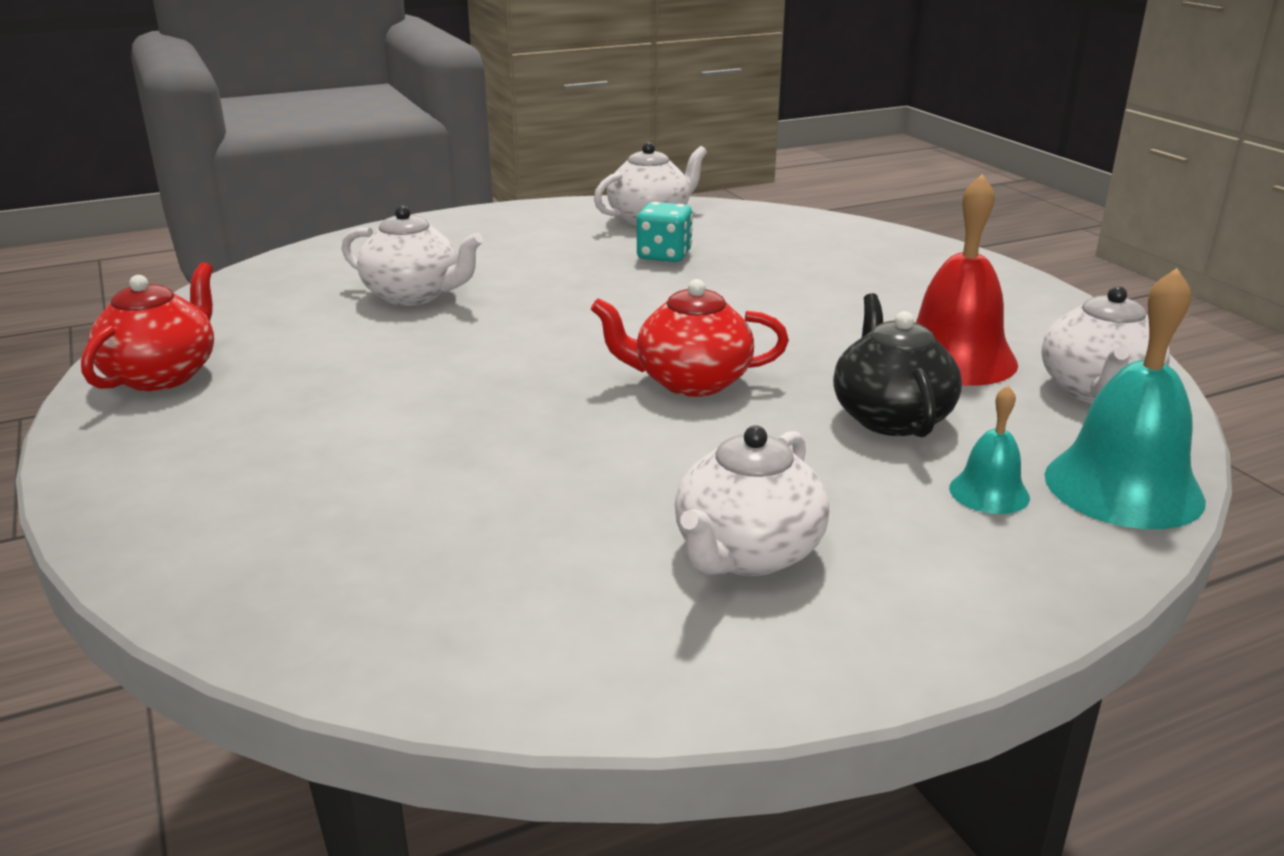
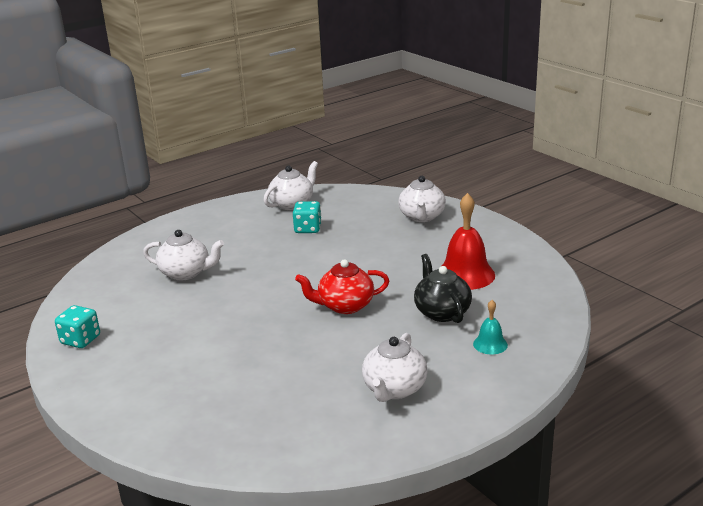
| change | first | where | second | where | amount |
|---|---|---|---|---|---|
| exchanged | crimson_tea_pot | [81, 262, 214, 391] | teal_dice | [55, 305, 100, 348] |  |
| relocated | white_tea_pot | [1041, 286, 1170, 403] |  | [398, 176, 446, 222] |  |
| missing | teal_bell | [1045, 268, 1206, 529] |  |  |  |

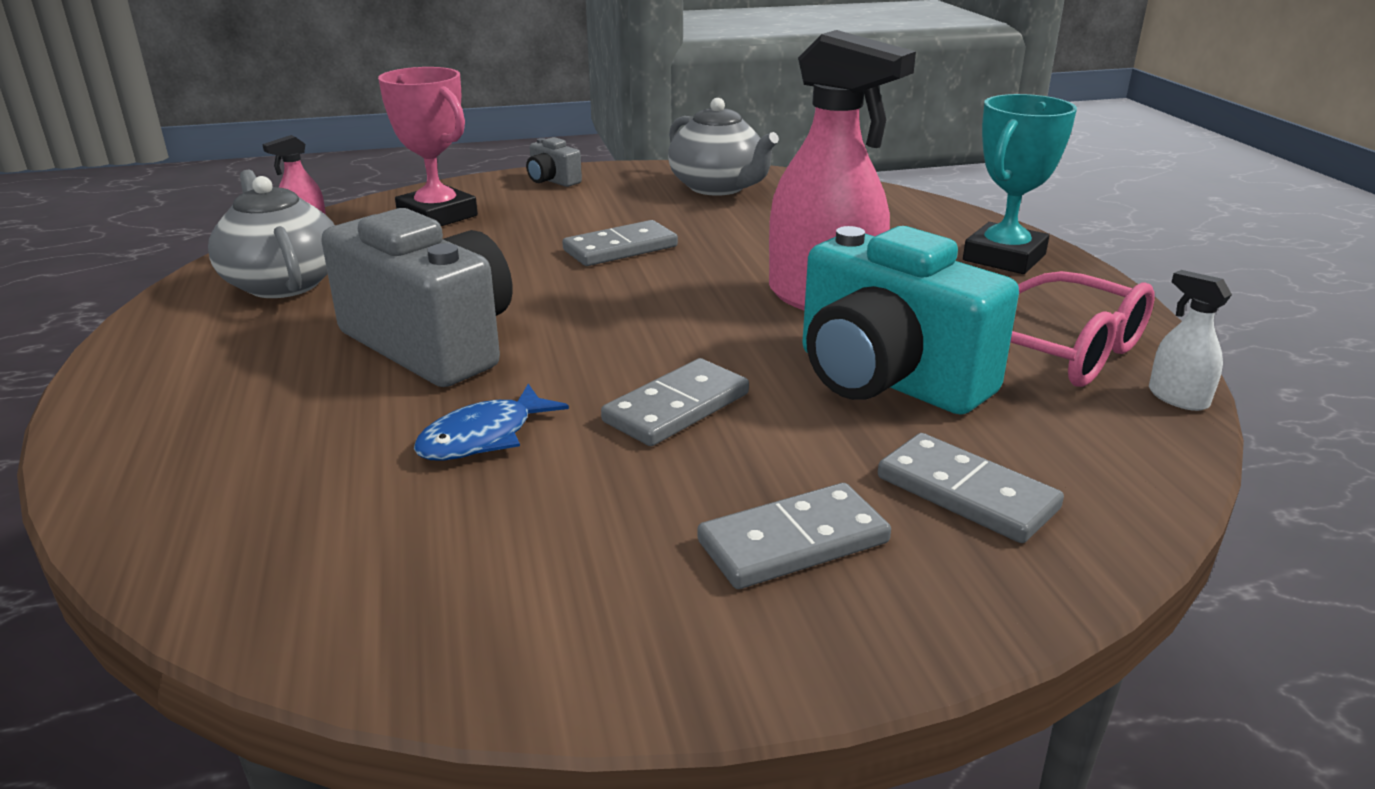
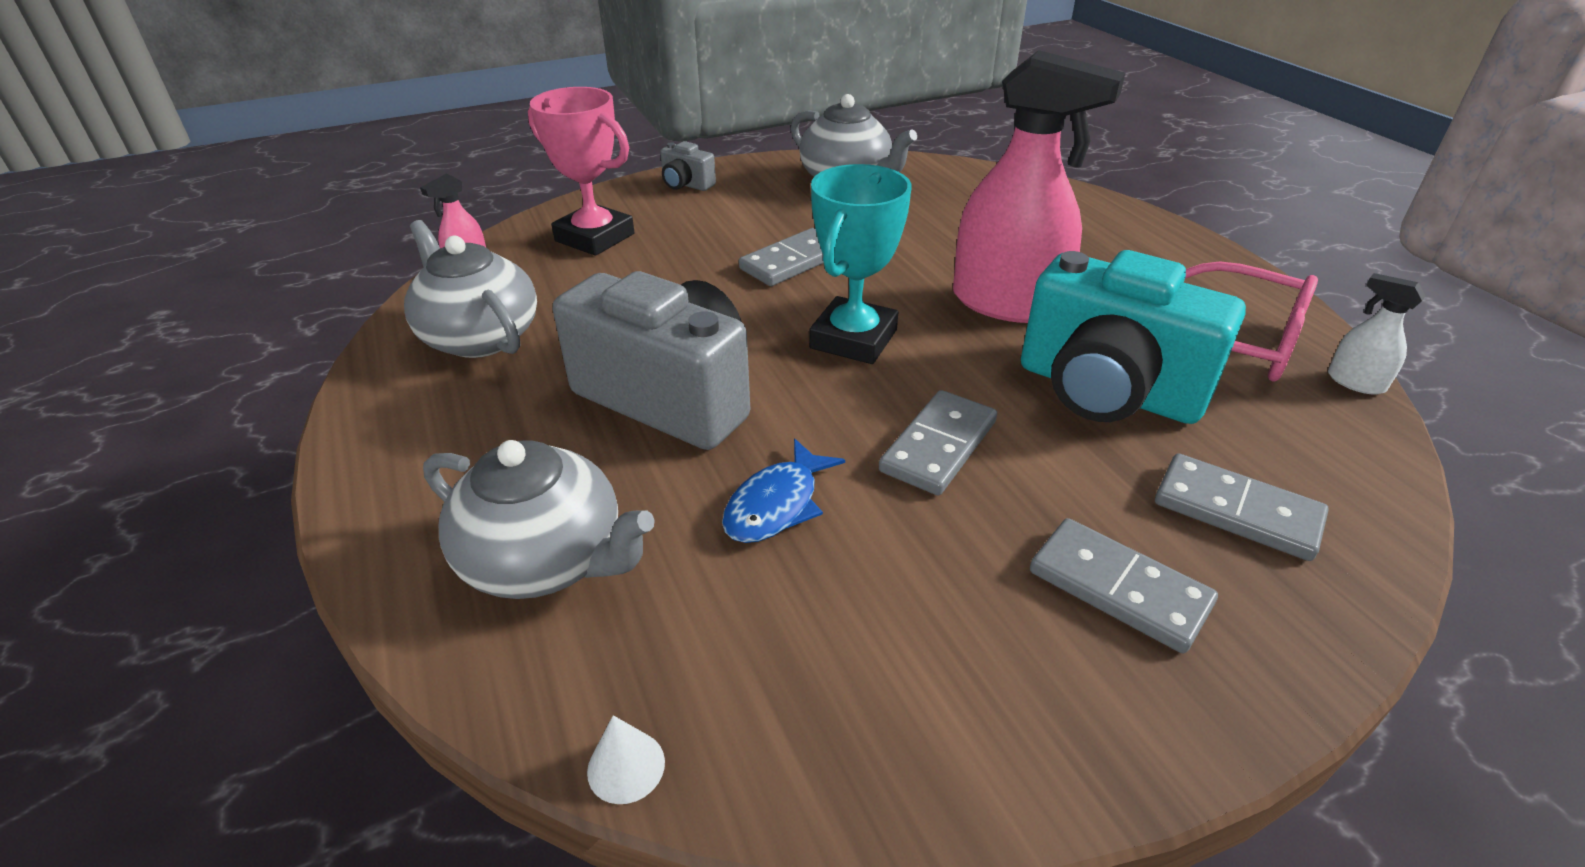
| change | first | where | second | where | amount |
|---|---|---|---|---|---|
| appeared |  |  | grey_tea_pot | [423, 440, 655, 599] |  |
| appeared |  |  | white_solid_cone | [587, 715, 665, 804] |  |
| relocated | teal_trophy | [963, 94, 1077, 274] |  | [809, 164, 911, 364] |  |
| spun | grey_domino | [697, 483, 891, 589] |  | [1030, 518, 1218, 653] | 75 degrees clockwise |

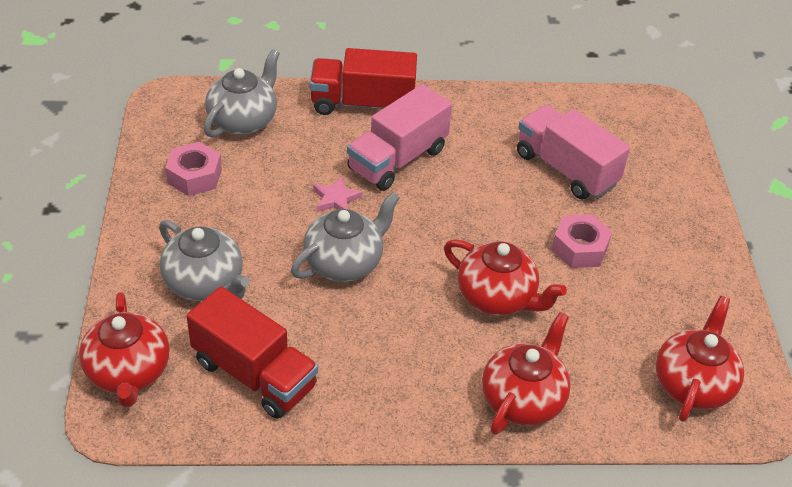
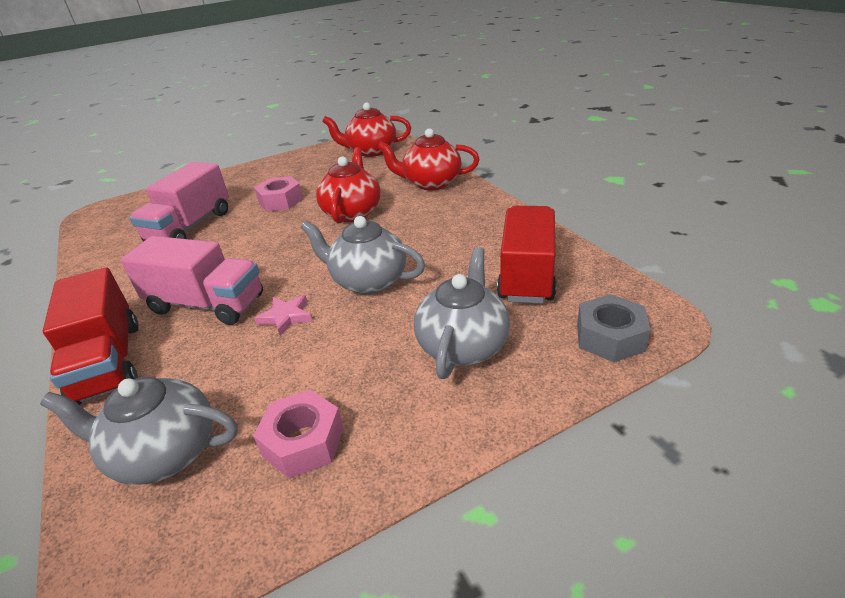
| change | first | where | second | where | amount |
|---|---|---|---|---|---|
| exchanged | crimson_tea_pot | [79, 292, 170, 408] | grey_hex_nut | [577, 294, 651, 362] |  |

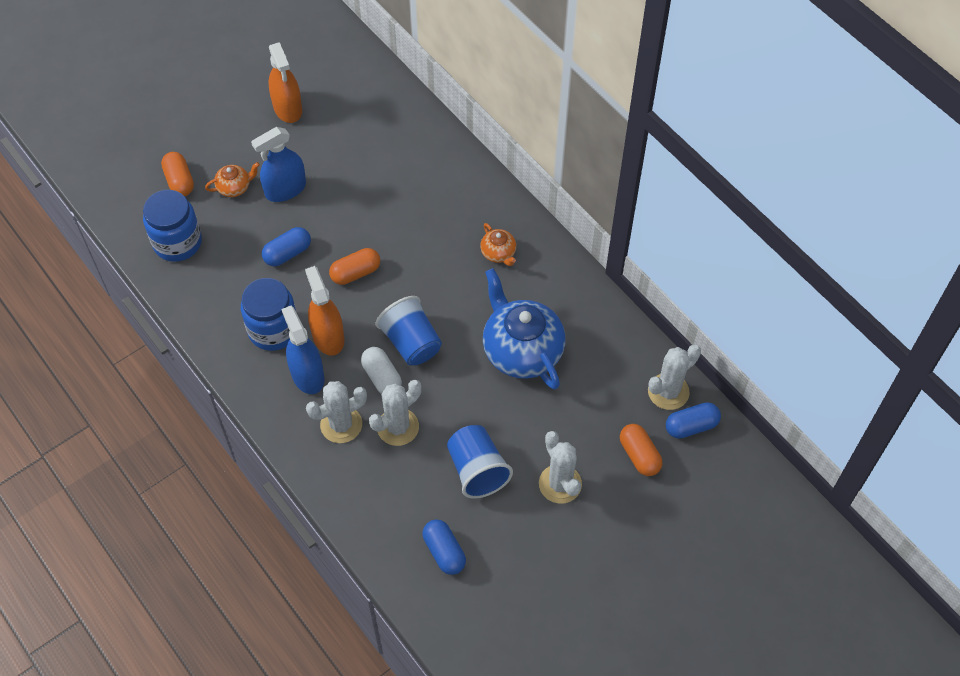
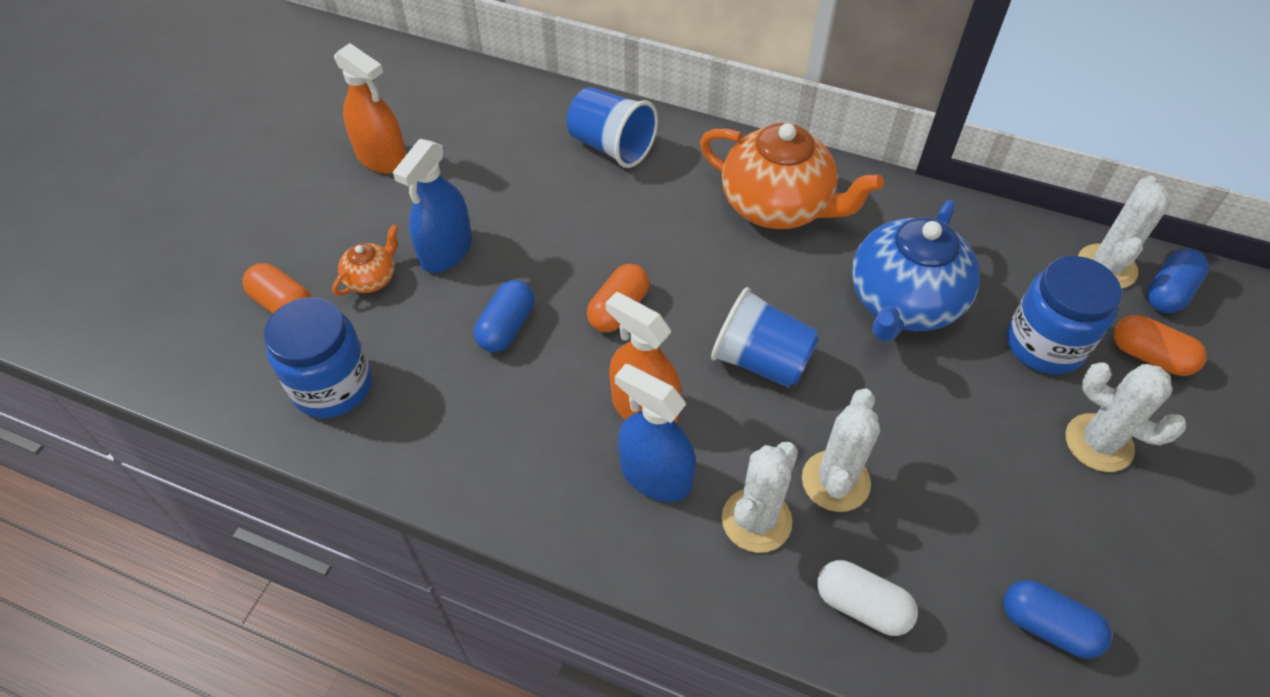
| change | first | where | second | where | amount |
|---|---|---|---|---|---|
| relocated | cobalt_beaker | [447, 425, 513, 499] |  | [567, 87, 658, 168] |  |
| size | bright_orange_tea_pot | [480, 223, 516, 266] |  | [700, 123, 884, 229] | x2.19 |
| relocated | white_capsule | [361, 347, 402, 394] |  | [817, 560, 918, 636] |  |
| spun | cobalt_tea_pot | [483, 268, 566, 390] |  | [852, 200, 980, 342] | 90 degrees counterclockwise |
| relocated | cobalt_jam_jar | [241, 278, 297, 351] |  | [1007, 256, 1122, 375] |  |

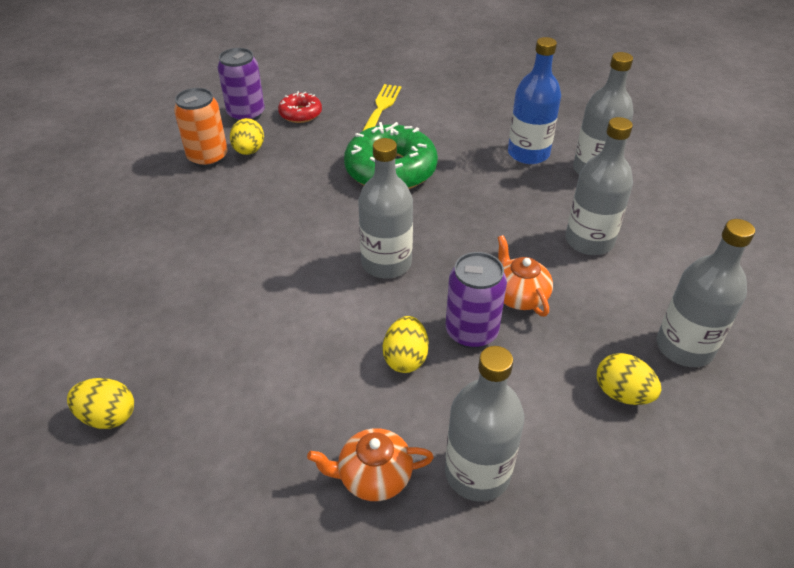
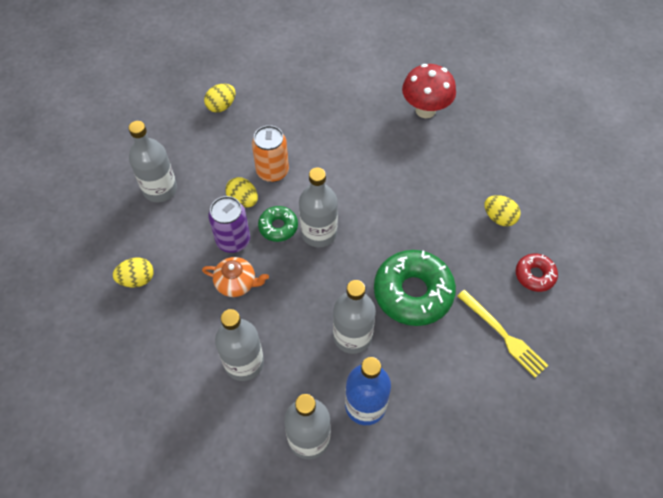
| change | first | where | second | where | amount |
|---|---|---|---|---|---|
| relocated | golden_toy_egg | [67, 378, 134, 429] |  | [204, 84, 236, 113] |  |
| relocated | bright_orange_can | [174, 88, 228, 168] |  | [252, 125, 289, 182] |  |
| appeared |  |  | emerald_donut | [258, 206, 298, 242] |  |
| relocated | grey_drink_bottle | [657, 219, 755, 367] |  | [333, 280, 376, 354] |  |
| appeared |  |  | crimson_mushroom | [402, 64, 456, 118] |  |
| missing | royal_purple_can | [218, 48, 265, 122] |  |  |  |
| missing | bright_orange_tea_pot | [307, 428, 434, 501] |  |  |  |

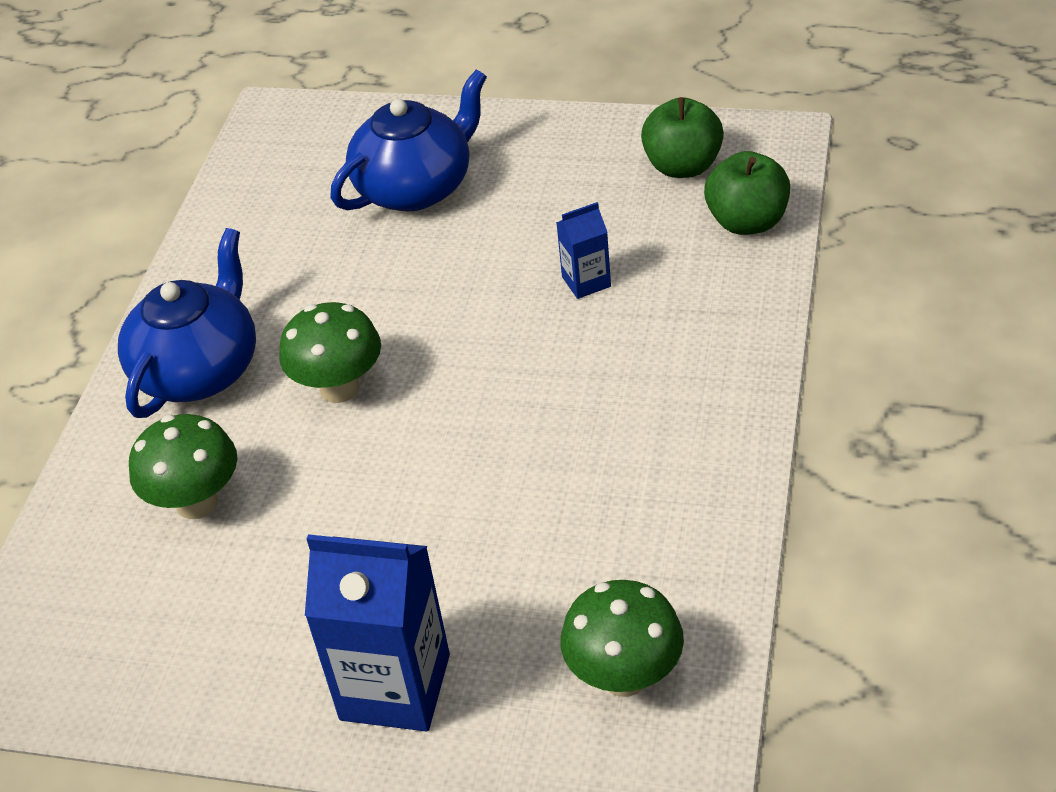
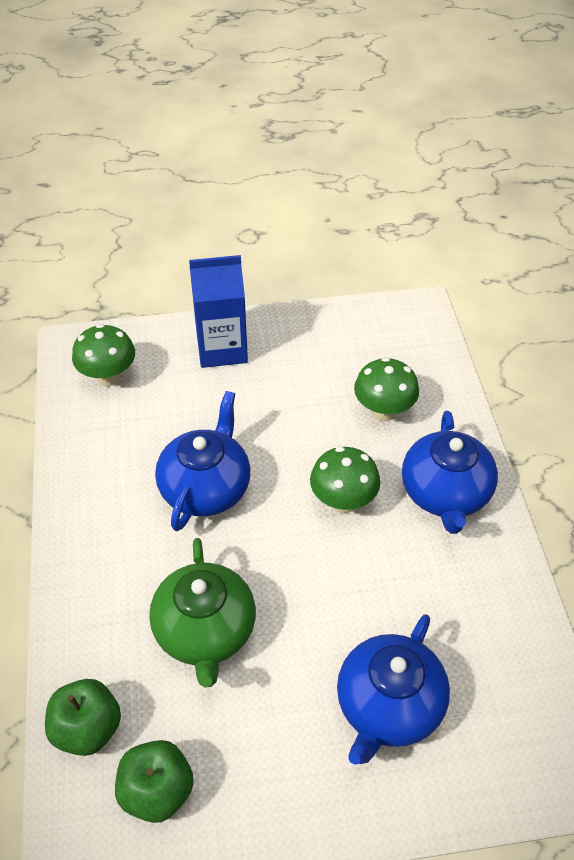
| change | first | where | second | where | amount |
|---|---|---|---|---|---|
| exchanged | cobalt_juice_carton | [556, 202, 611, 299] | emerald_tea_pot | [149, 538, 256, 688] |  |
| appeared |  |  | cobalt_tea_pot | [155, 391, 250, 531] |  |

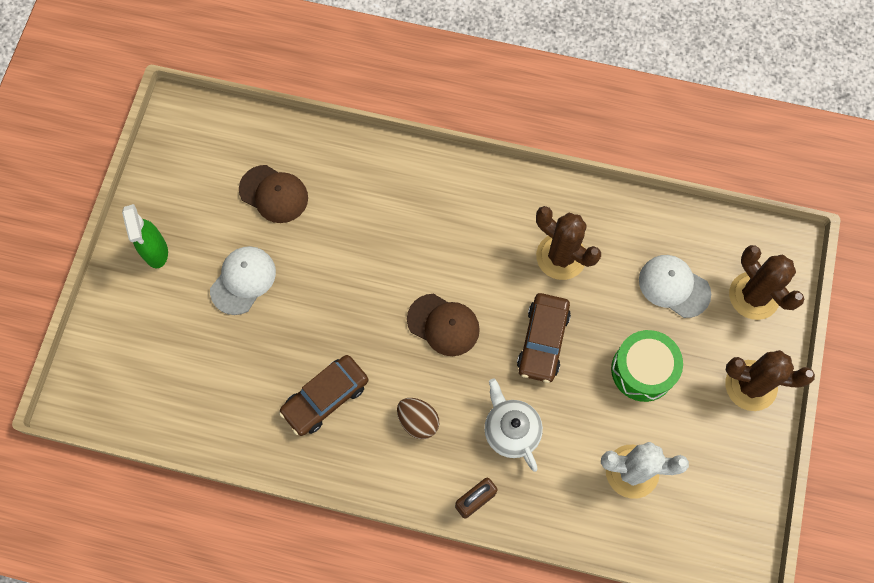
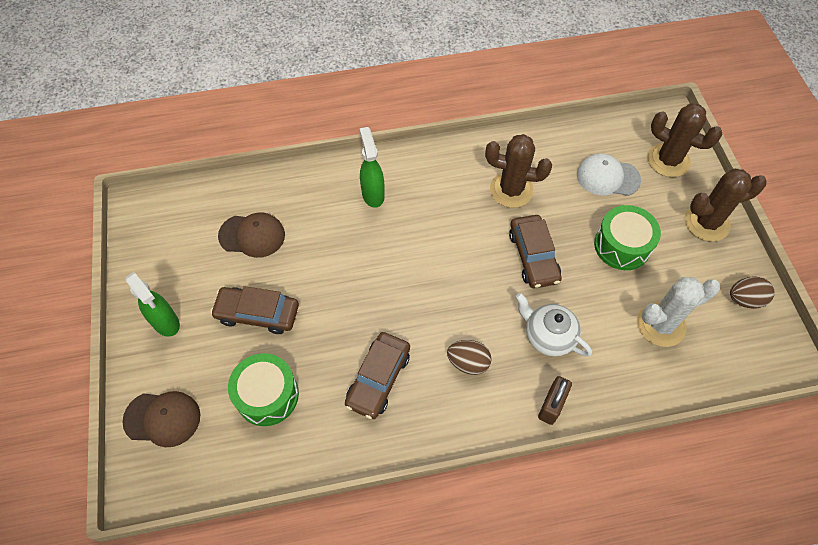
| change | first | where | second | where | amount |
|---|---|---|---|---|---|
| relocated | russet_peaked_cap | [407, 294, 480, 356] |  | [123, 391, 200, 447] |  |
| exchanged | white_peaked_cap | [210, 246, 276, 315] | russet_car | [210, 286, 299, 334] |  |
| appeared |  |  | emerald_toy_drum | [228, 353, 299, 426] |  |
| appeared |  |  | emerald_spray_bottle | [360, 127, 385, 208] |  |
| appeared |  |  | russet_toy_egg | [730, 277, 775, 309] |  |

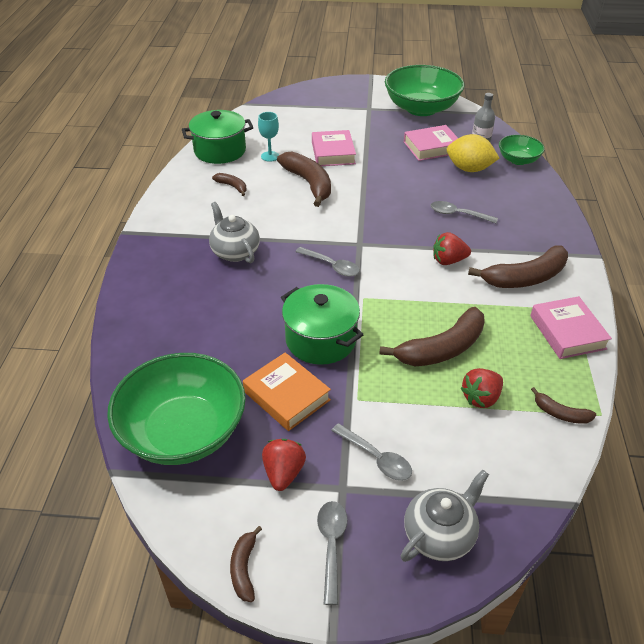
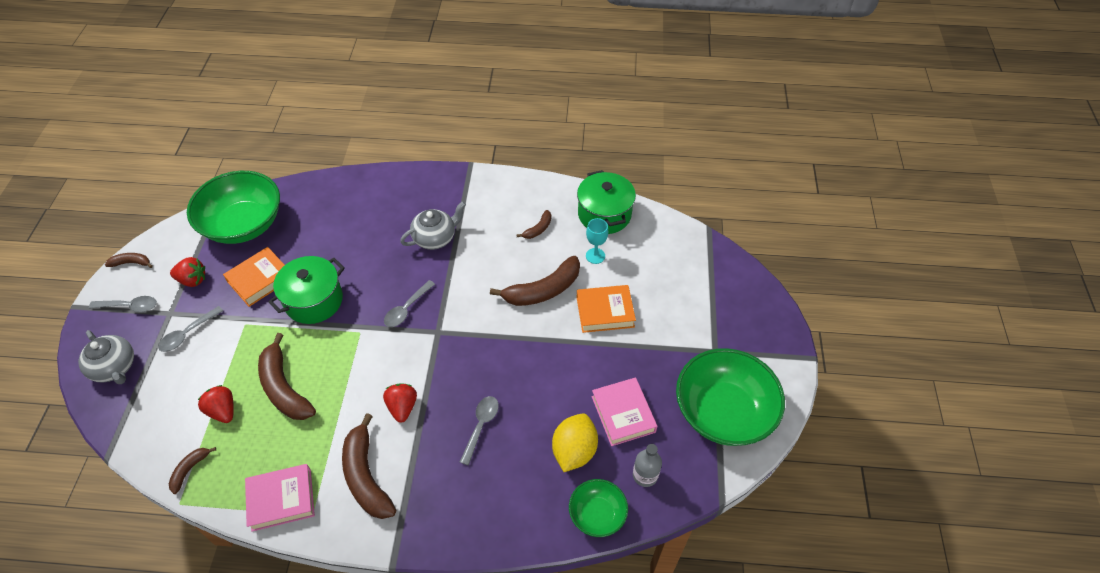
| change | first | where | second | where | amount |
|---|---|---|---|---|---|
| colour | pink_hardback | [312, 130, 356, 166] | bright_orange_hardback | [577, 285, 636, 333] |  |

